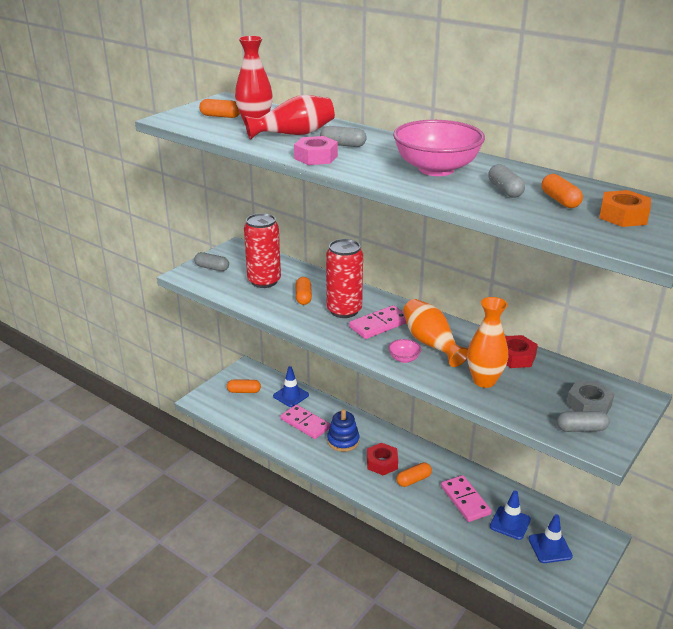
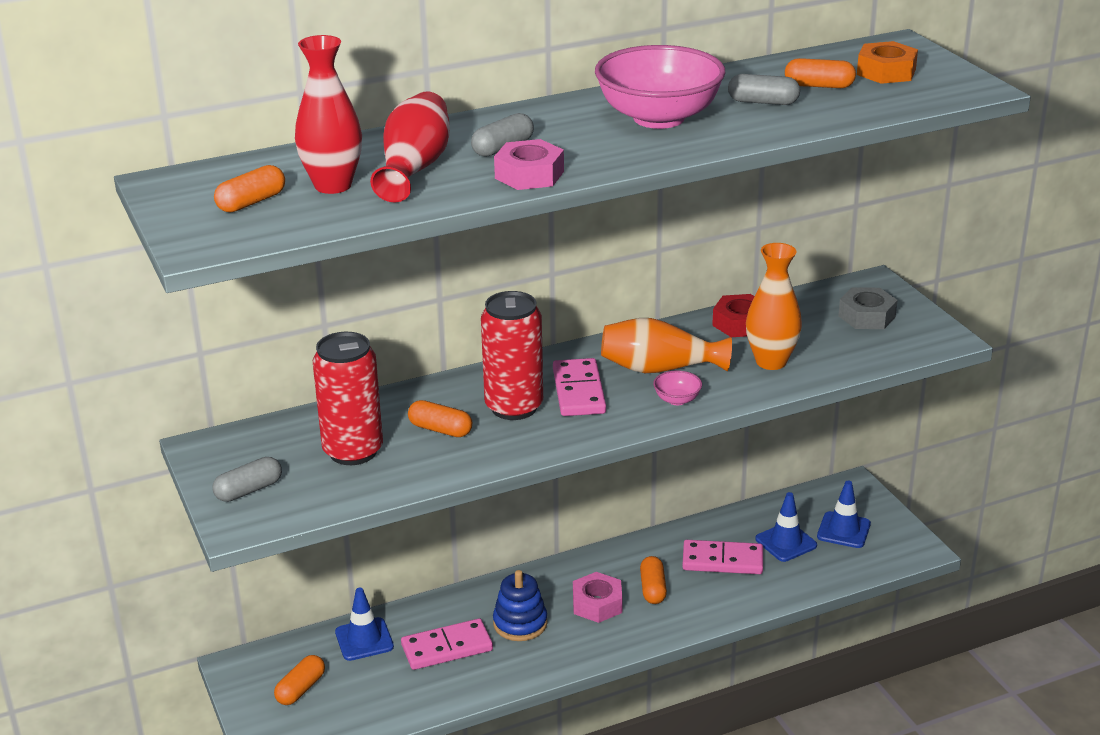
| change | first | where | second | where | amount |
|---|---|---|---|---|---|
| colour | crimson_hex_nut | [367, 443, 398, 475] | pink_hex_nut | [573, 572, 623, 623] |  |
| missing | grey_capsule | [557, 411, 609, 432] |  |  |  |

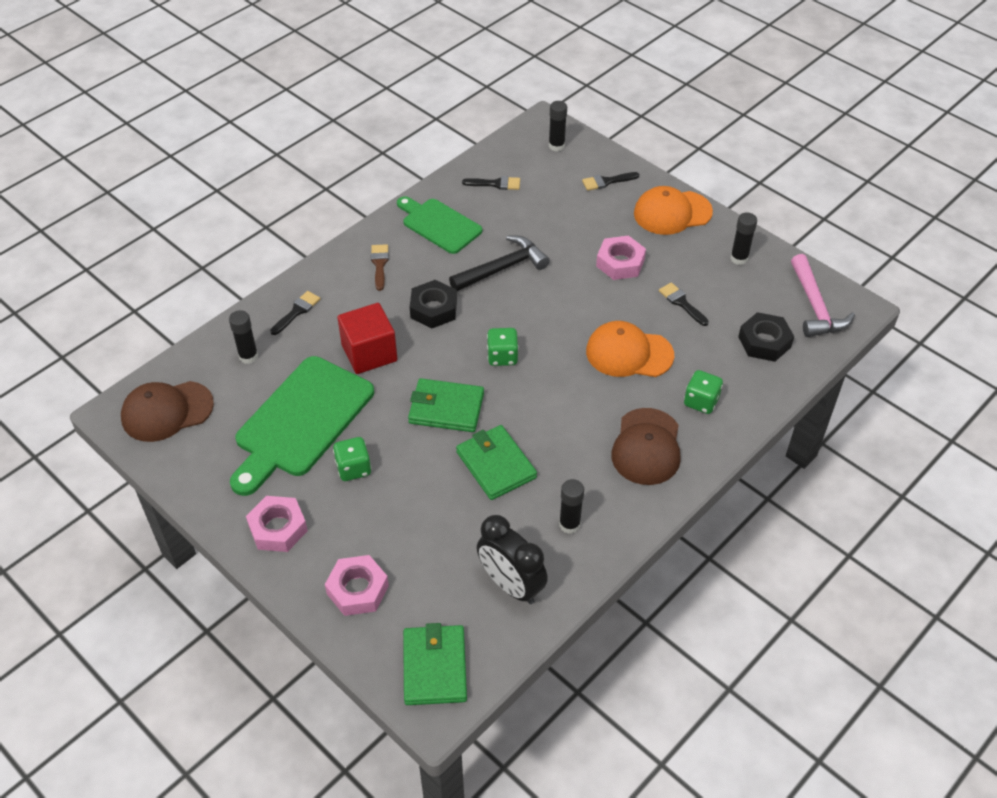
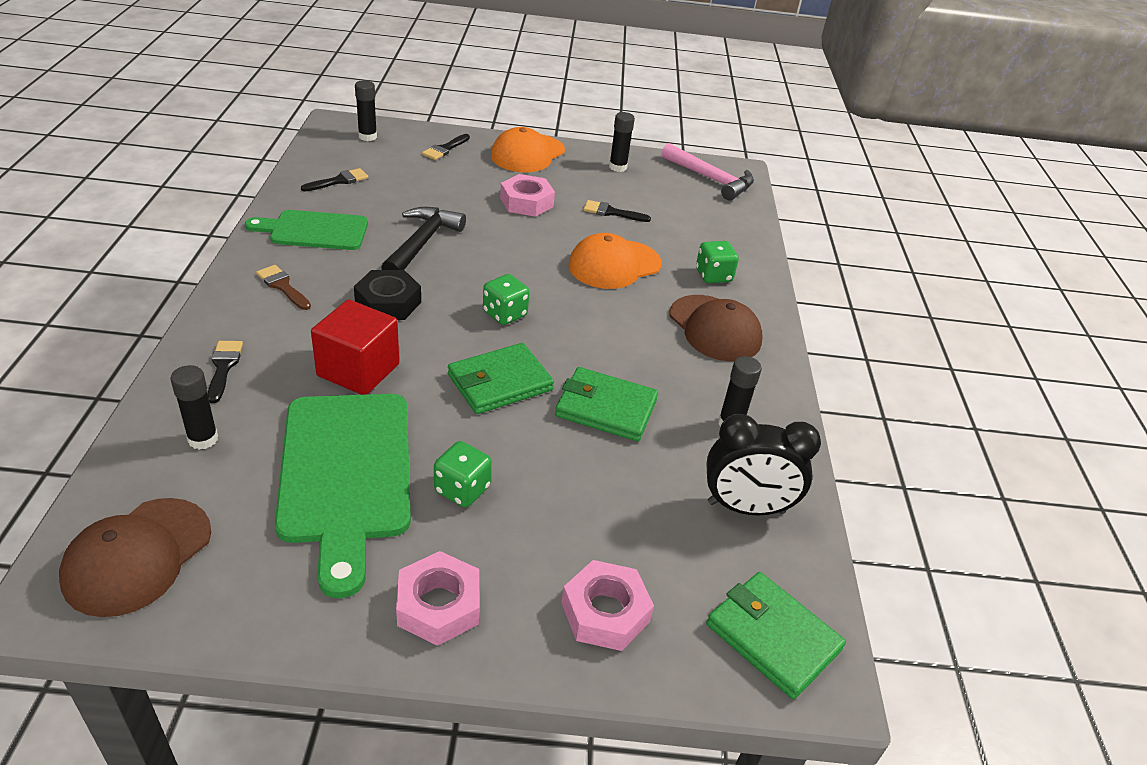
| change | first | where | second | where | amount |
|---|---|---|---|---|---|
| missing | ebony_hex_nut | [738, 312, 794, 362] |  |  |  |

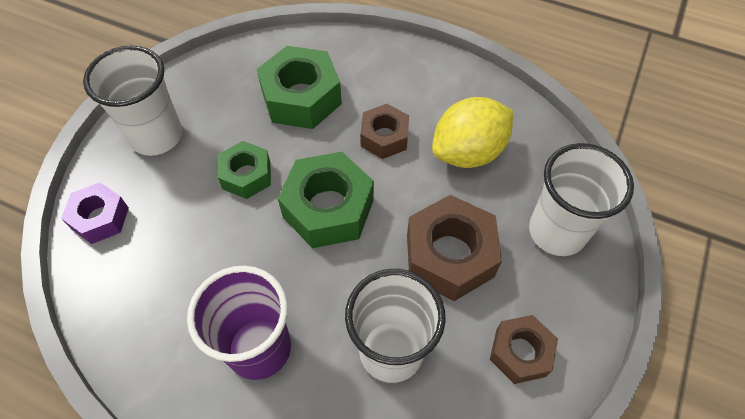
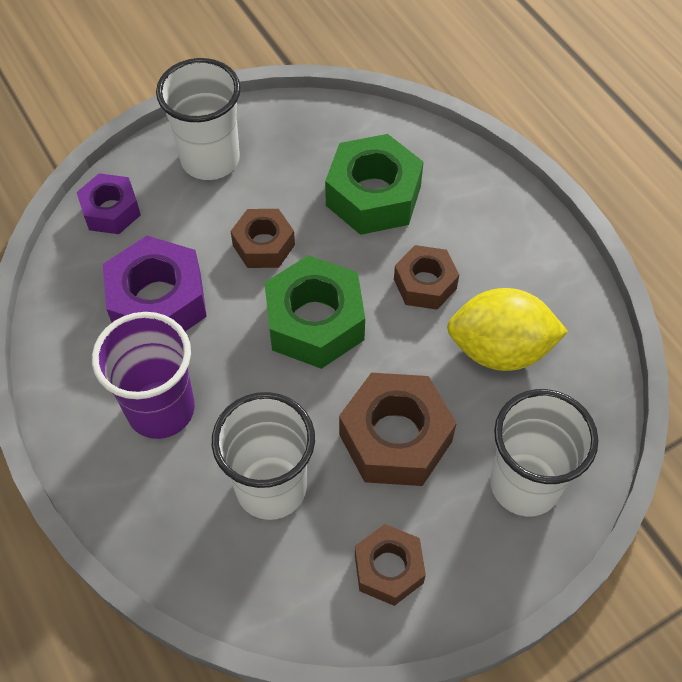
| change | first | where | second | where | amount |
|---|---|---|---|---|---|
| appeared |  |  | royal_purple_hex_nut | [103, 236, 207, 331] |  |
| colour | emerald_hex_nut | [218, 141, 271, 199] | russet_hex_nut | [231, 209, 295, 268] |  |

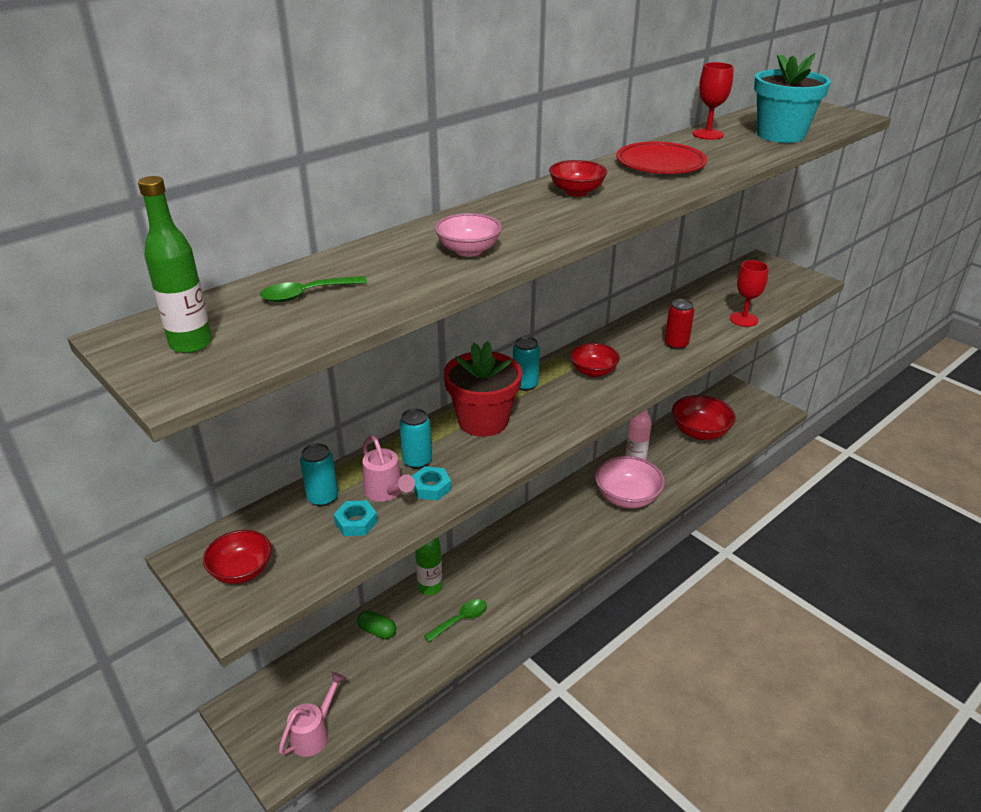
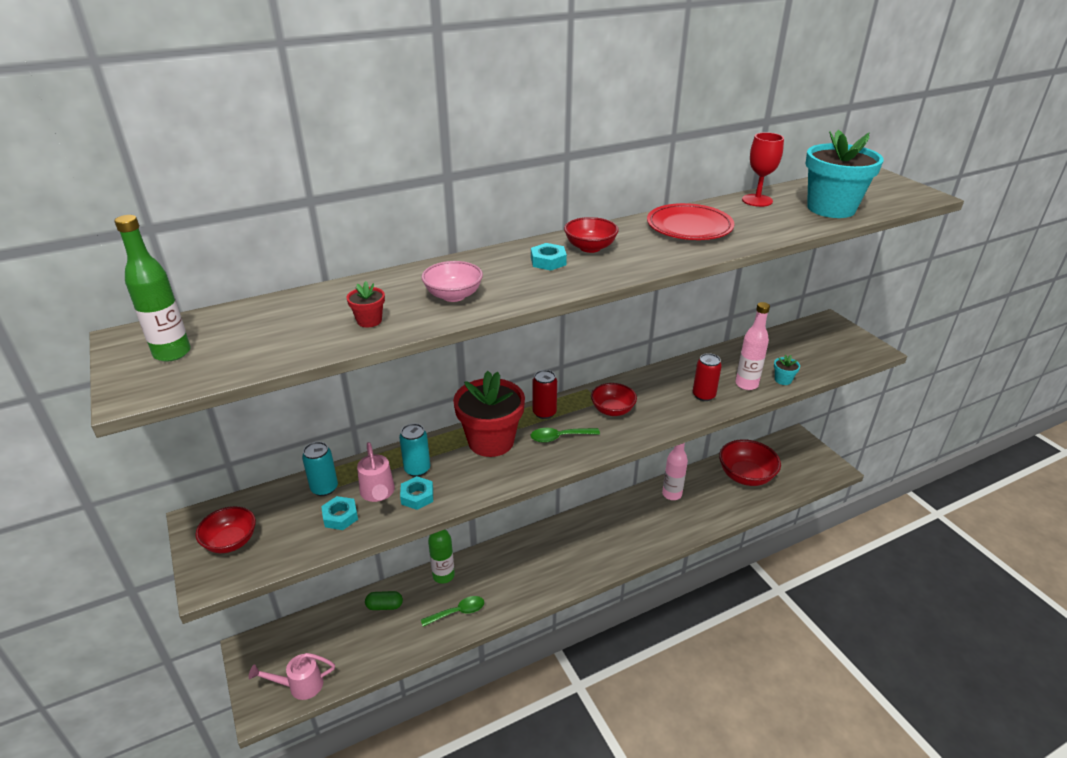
| change | first | where | second | where | amount |
|---|---|---|---|---|---|
| spun | pink_watering_can | [279, 672, 346, 757] |  | [249, 653, 335, 700] | 150 degrees counterclockwise |
| appeared |  |  | crimson_plant_pot | [347, 281, 385, 328] |  |
| spun | emerald_capsule | [357, 610, 396, 639] |  | [365, 591, 403, 610] | 45 degrees counterclockwise |
| appeared |  |  | teal_hex_nut | [531, 243, 567, 271] |  |
| relocated | emerald_spoon | [260, 276, 367, 302] |  | [531, 428, 600, 443] |  |
| colour | teal_can | [513, 337, 540, 391] | crimson_can | [532, 370, 557, 419] |  |
| appeared |  |  | pink_drink_bottle | [735, 302, 770, 390] |  |
| exchanged | crimson_wine_glass | [730, 260, 769, 327] | teal_plant_pot | [774, 355, 800, 385] |  |
| missing | pink_deep_dish | [595, 456, 665, 508] |  |  |  |

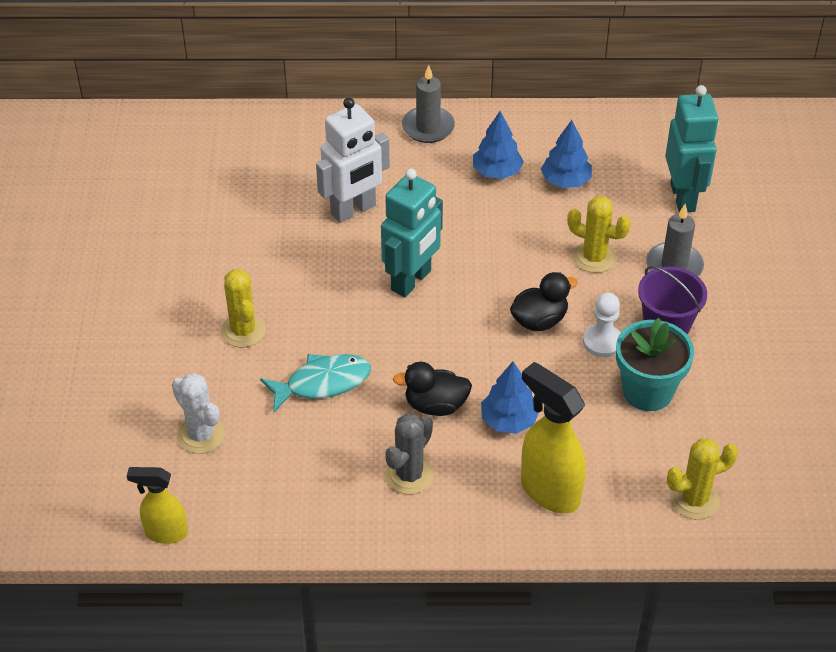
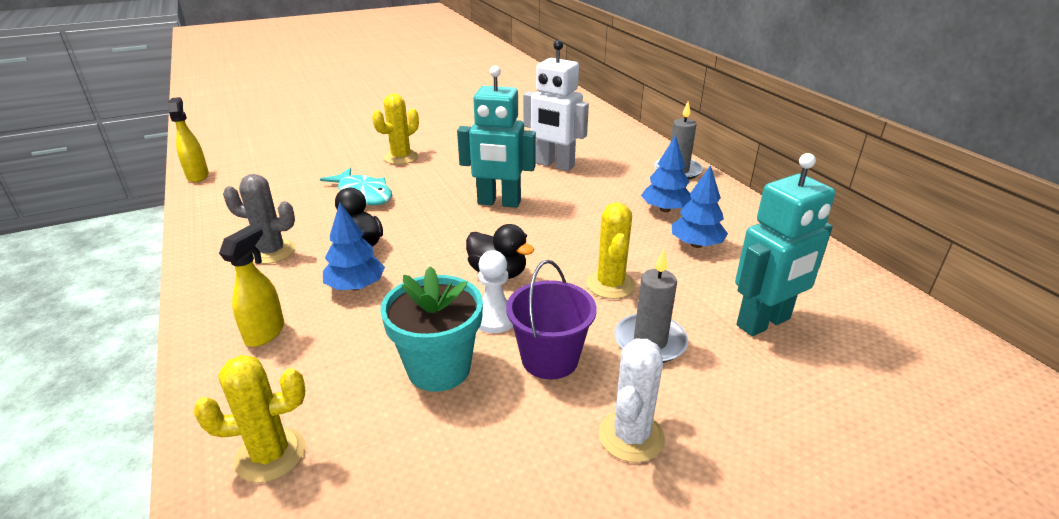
| change | first | where | second | where | amount |
|---|---|---|---|---|---|
| spun | golden_saguaro_cactus | [667, 438, 738, 520] |  | [193, 355, 305, 483] | 60 degrees counterclockwise |
| size | golden_spray_bottle | [521, 362, 586, 514] |  | [219, 224, 285, 347] | x0.61 |
| relocated | white_saguaro_cactus | [172, 373, 225, 454] |  | [598, 338, 665, 463] |  |

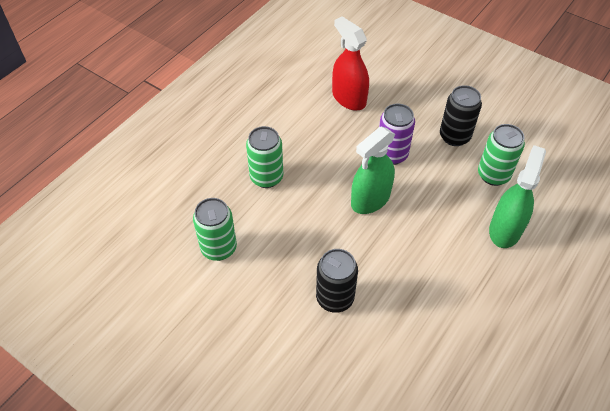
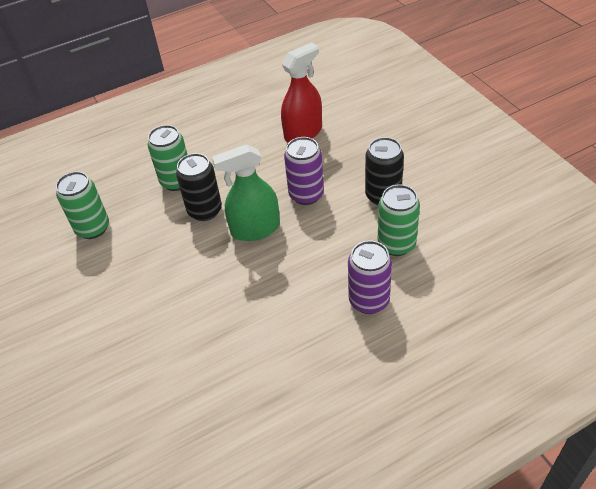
| change | first | where | second | where | amount |
|---|---|---|---|---|---|
| relocated | ebony_can | [316, 249, 358, 313] |  | [176, 153, 222, 221] |  |
| spun | crimson_spray_bottle | [332, 16, 369, 111] |  | [281, 42, 322, 143] | 60 degrees clockwise |
| exchanged | emerald_spray_bottle | [489, 145, 546, 248] | royal_purple_can | [348, 240, 392, 314] |  |

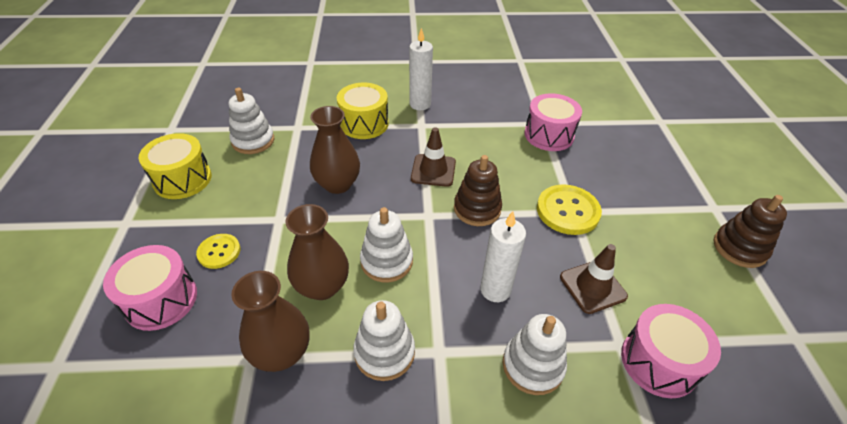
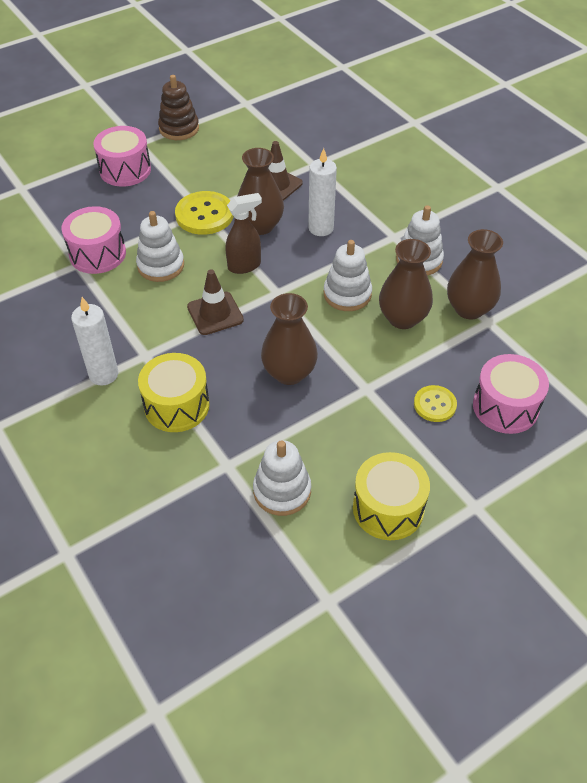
| change | first | where | second | where | amount |
|---|---|---|---|---|---|
| relocated | pink_toy_drum | [621, 304, 721, 398] |  | [93, 126, 151, 187] |  |
| relocated | white_stacking_toy | [503, 314, 567, 395] |  | [136, 211, 184, 282] |  |
| exchanged | russet_stacking_toy | [454, 155, 502, 226] | russet_spray_bottle | [225, 193, 262, 274] |  |
| appeared |  |  | russet_tall_vase | [237, 148, 284, 235] |  |

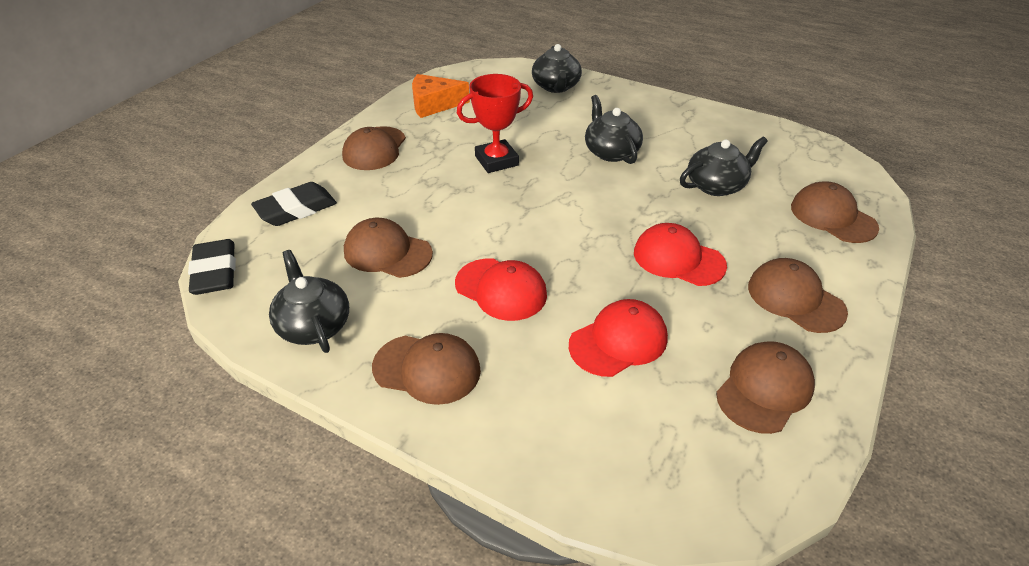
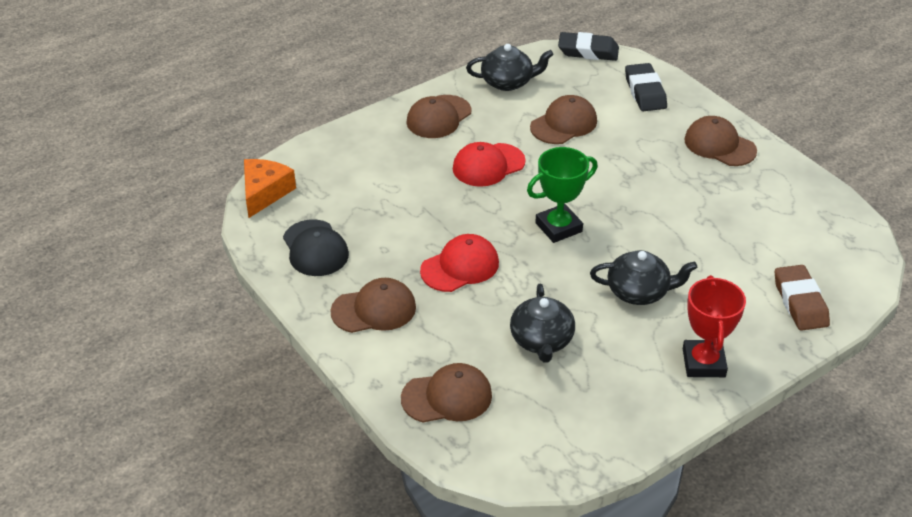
| change | first | where | second | where | amount |
|---|---|---|---|---|---|
| relocated | bright_orange_cheese_wedge | [412, 74, 470, 118] |  | [244, 159, 296, 218] |  |
| colour | russet_peaked_cap | [716, 341, 815, 434] | ebony_peaked_cap | [283, 220, 349, 276] |  |
| appeared |  |  | emerald_trophy | [527, 147, 597, 243] |  |
| relocated | crimson_trophy | [457, 74, 533, 173] |  | [683, 275, 746, 377] |  |
| exchanged | ebony_tea_pot | [532, 44, 582, 93] | russet_pencil_eraser | [775, 265, 830, 331] |  |
| missing | crimson_peaked_cap | [569, 299, 668, 377] |  |  |  |

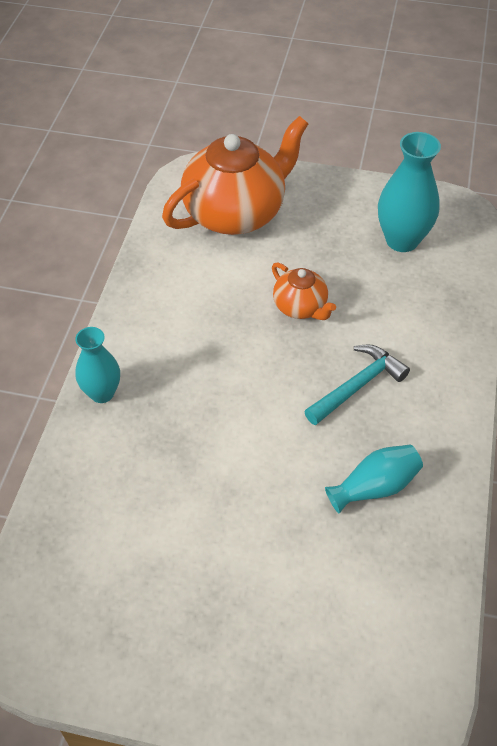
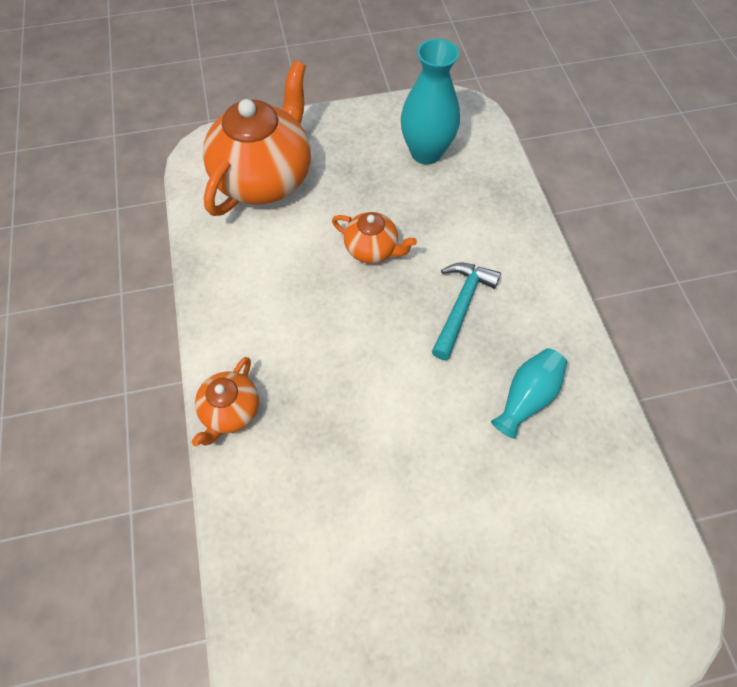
| change | first | where | second | where | amount |
|---|---|---|---|---|---|
| exchanged | teal_tall_vase | [75, 327, 120, 403] | bright_orange_tea_pot | [191, 357, 259, 446] |  |

